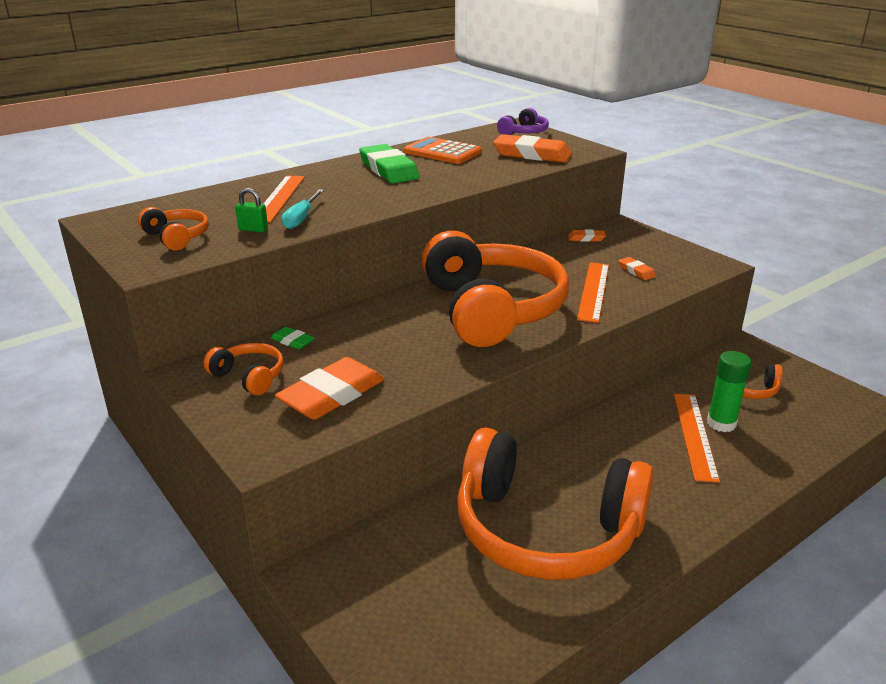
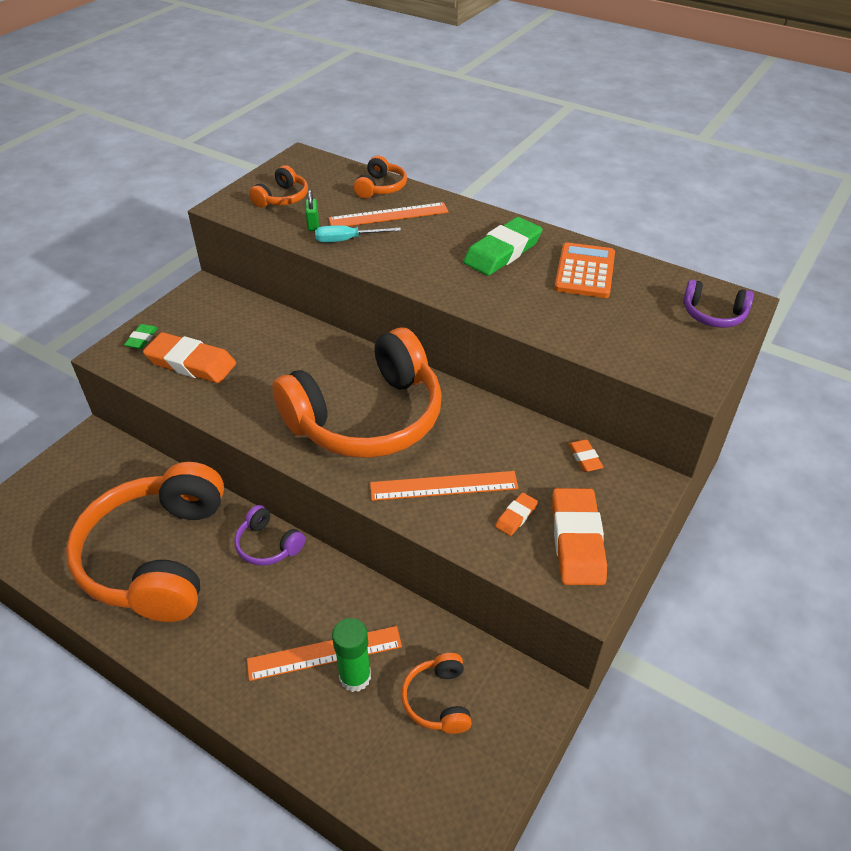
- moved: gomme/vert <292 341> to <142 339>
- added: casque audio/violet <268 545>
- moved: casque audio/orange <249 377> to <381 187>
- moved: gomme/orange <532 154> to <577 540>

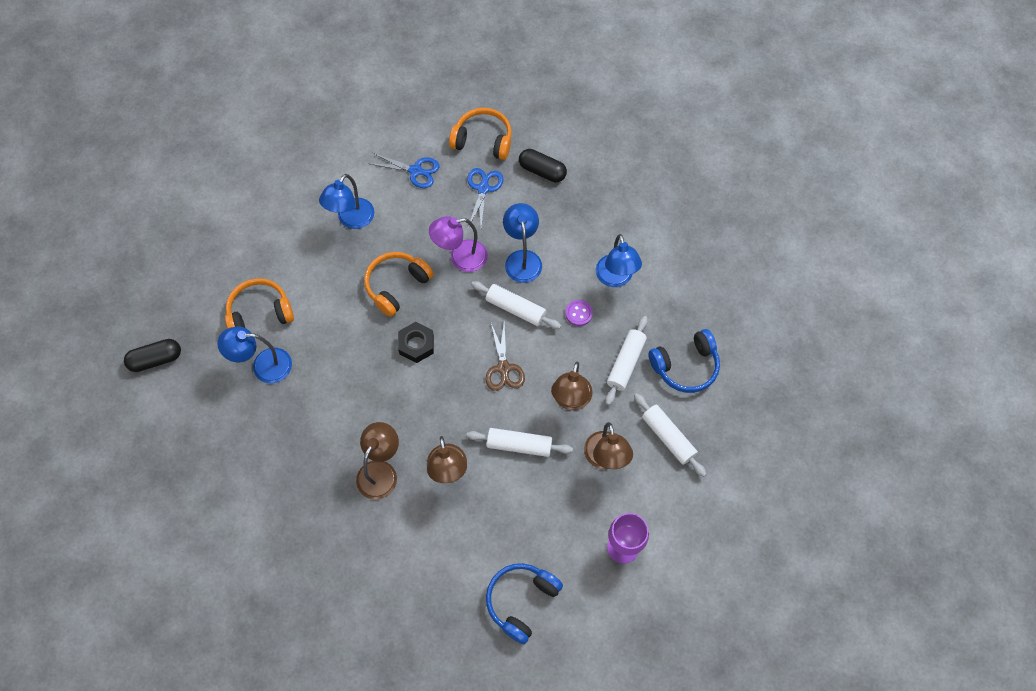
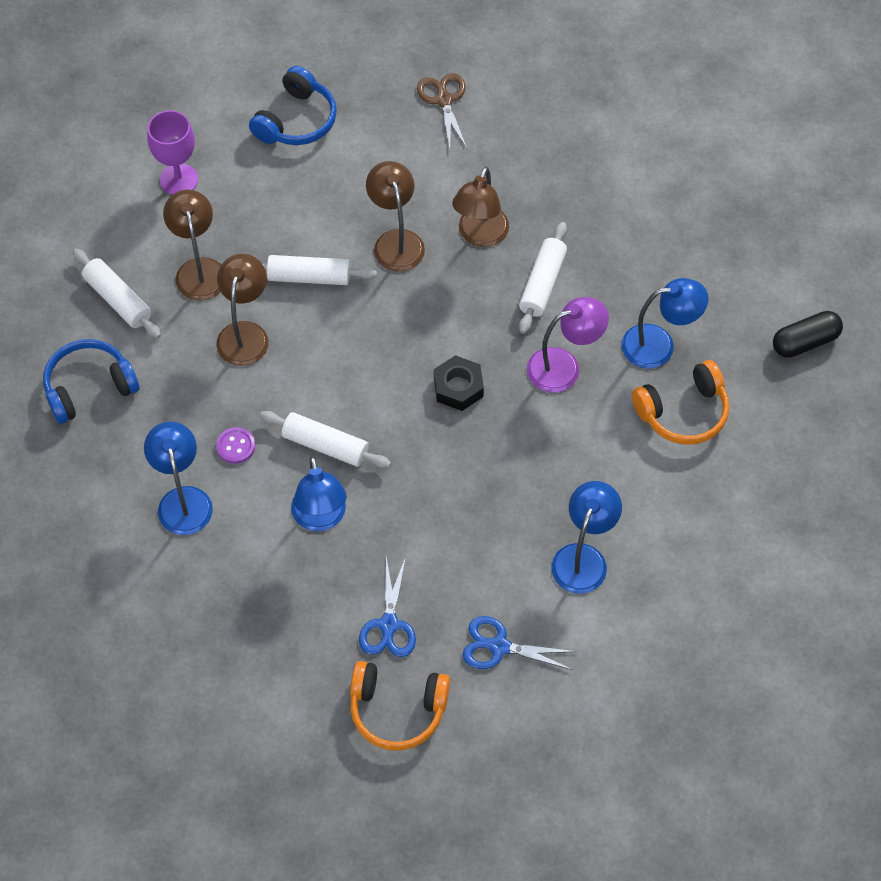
- moved: ciseaux/marron <503 368> to <444 100>
- moved: rouleau à pâtisserie/blanc <625 363> to <542 284>
- moved: lampe/violet <460 258> to <564 366>
- removed: casque audio/orange <397 286>
- removed: gélule/noir <542 171>

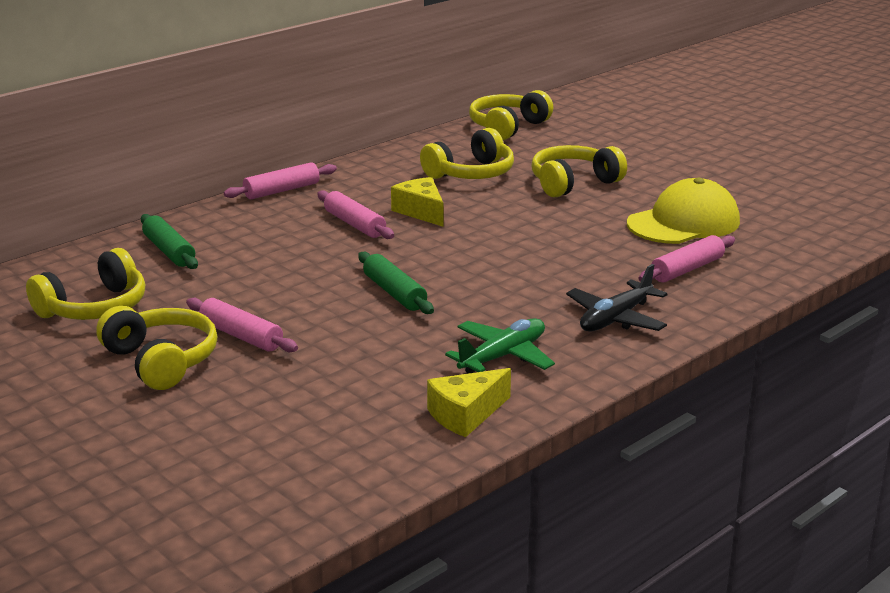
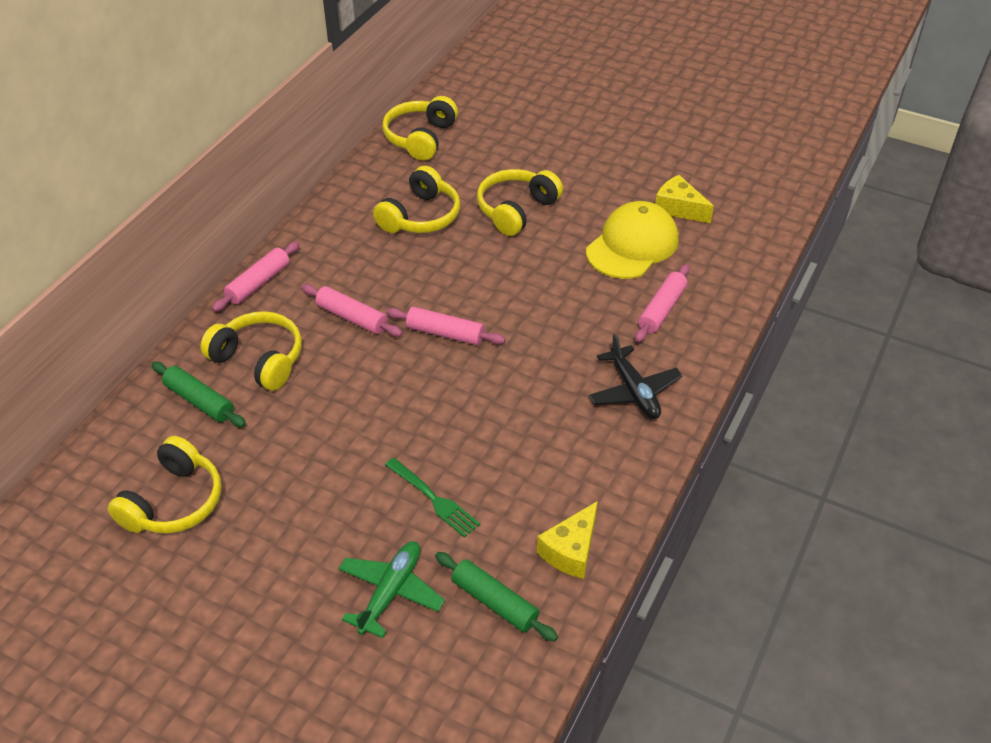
- moved: casque audio/jaune <161 361> to <259 359>
- moved: avion/vert <503 356> to <390 592>
- added: fourchette/vert <434 499>
- moved: rouleau à pâtisserie/rose <241 336> to <445 333>
- moved: rouleau à pâtisserie/vert <394 293> to <494 602>
- turned: avion/noir <616 319> = <634 391> 45 degrees counterclockwise
- moved: fromage/jaune <421 211> to <678 208>

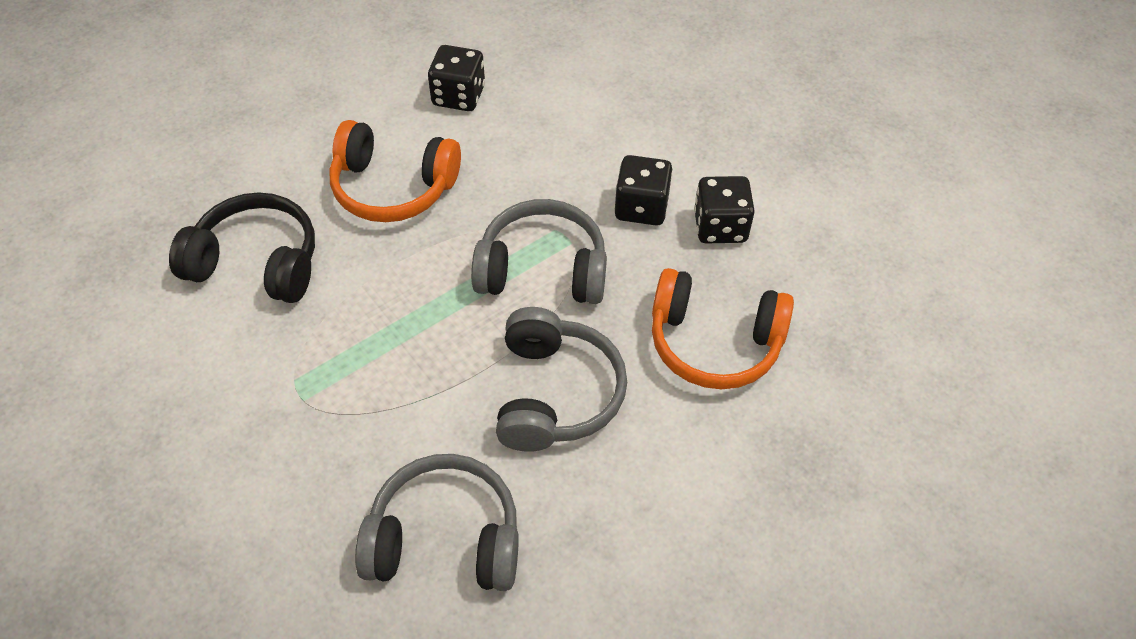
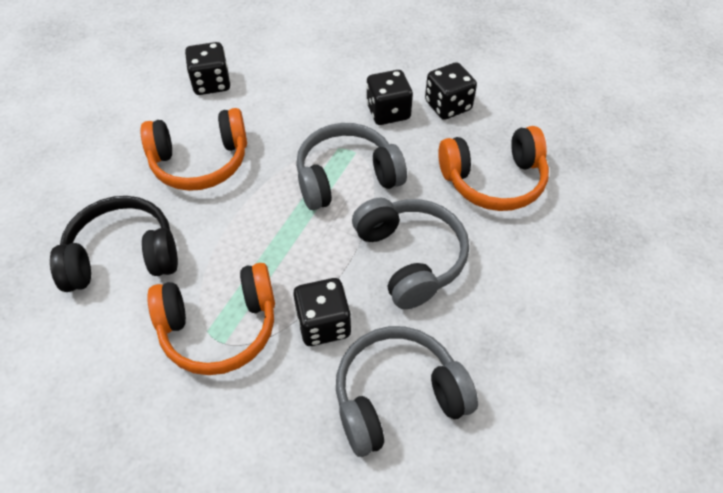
- added: casque audio/orange <220 328>
- added: dé/noir <323 324>

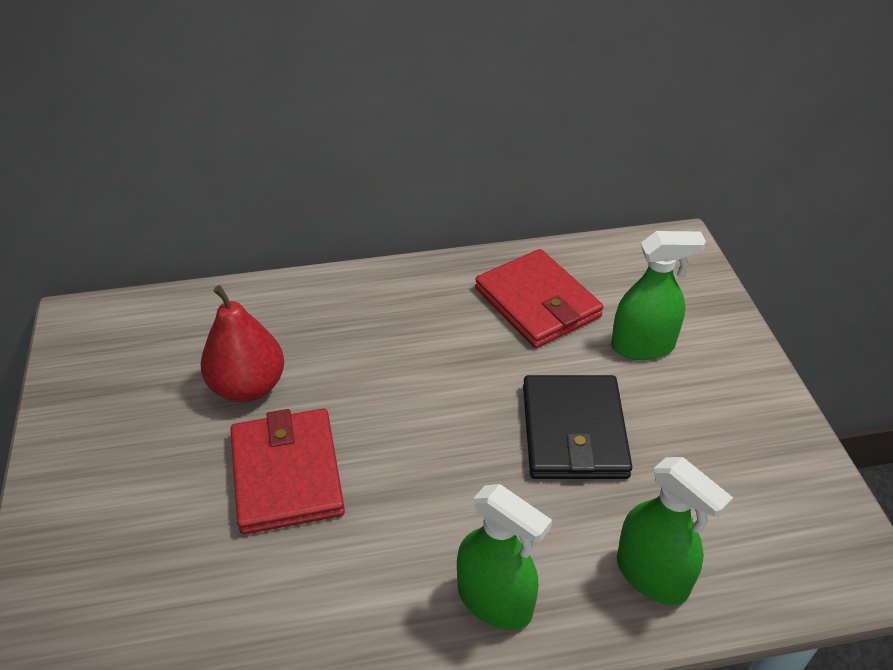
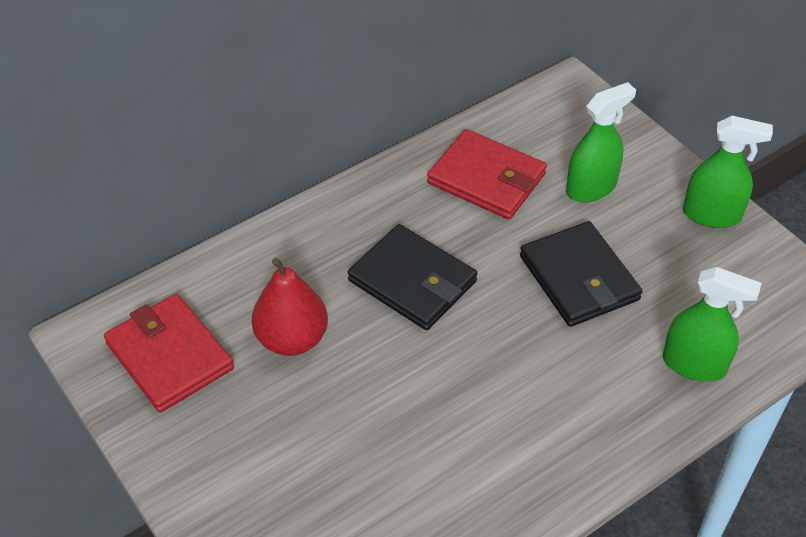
- moved: portefeuille/rouge <287 474> to <169 356>
- added: portefeuille/noir <412 281>
- moved: vaporisateur/vert <495 601> to <712 215>

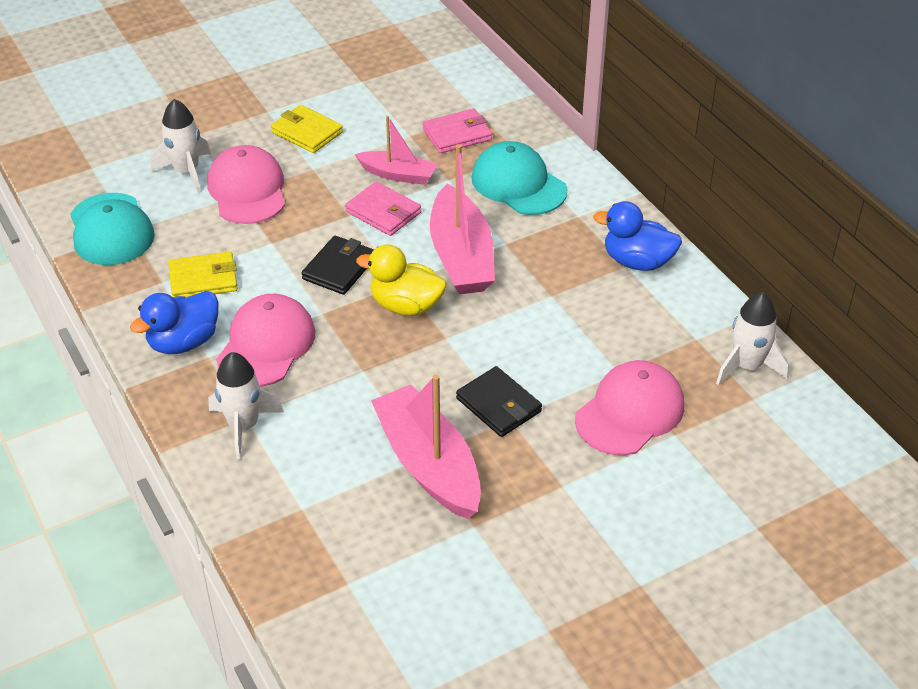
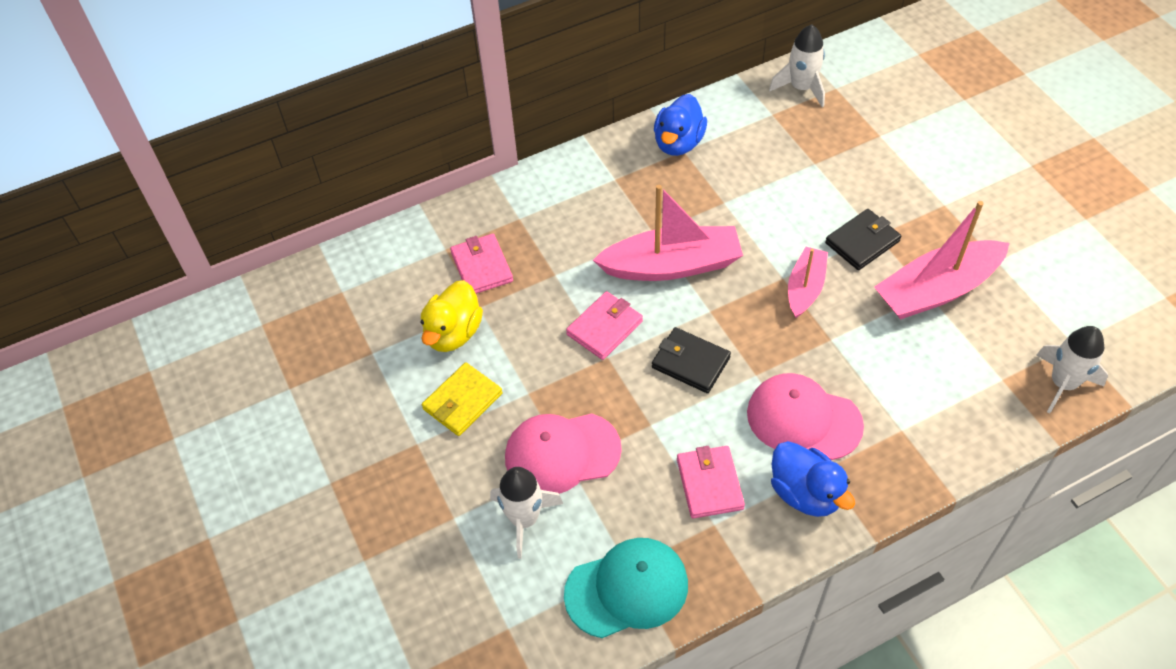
- moved: canard/jaune <406 306> to <453 333>
- recoloured: portefeuille/jaune <203 279> to portefeuille/rose <709 484>
- moved: bateau/rose <398 174> to <805 288>
- moved: fusée/blanc <243 426> to <1063 383>
- removed: casquette/turquoise <518 184>
- removed: casquette/rose <630 412>

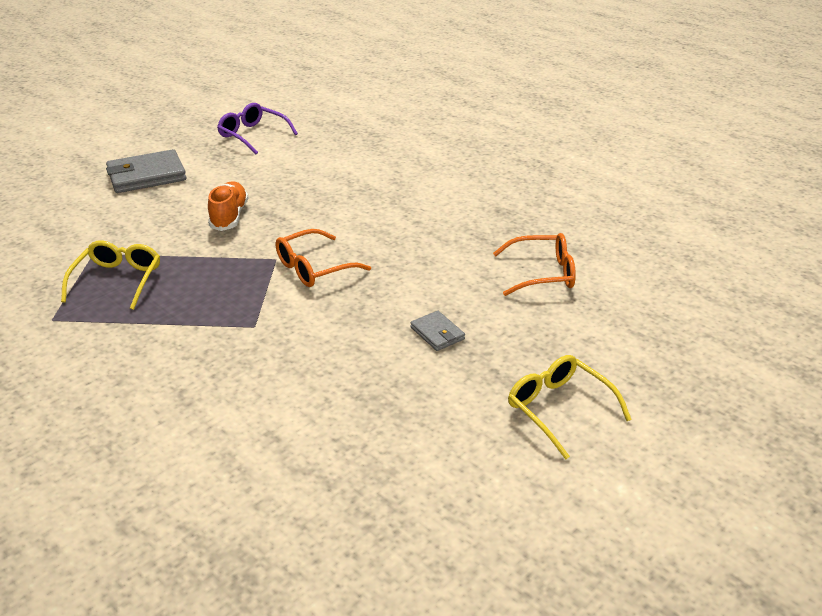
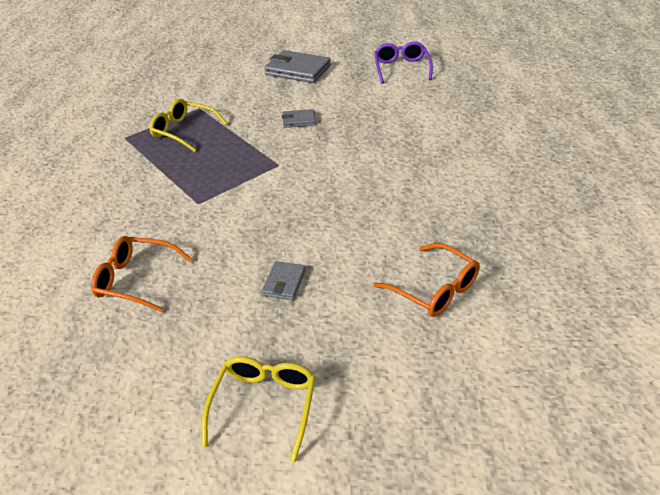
- moved: lunettes/orange <314 268> to <136 280>
- turned: lunettes/jaune <117 280> = <184 131> 120 degrees counterclockwise
- replaced: chaussure/orange <229 216> to portefeuille/gris <299 120>

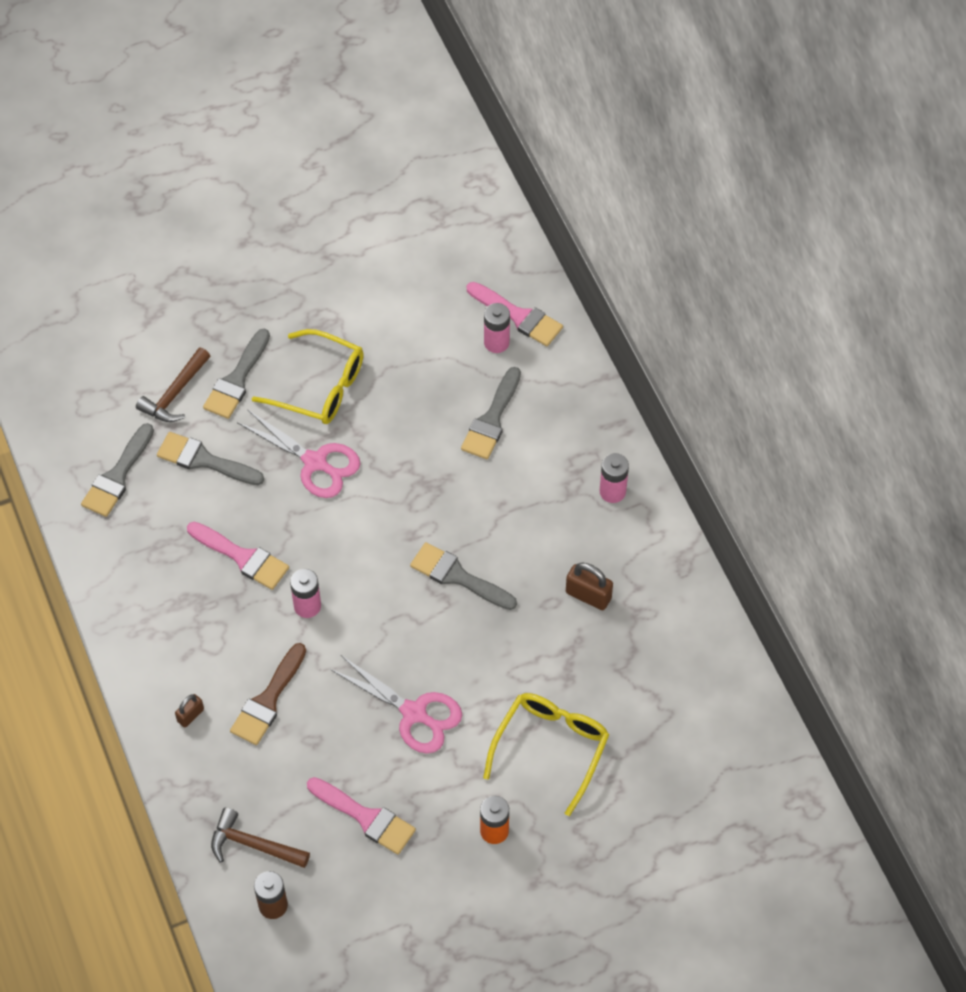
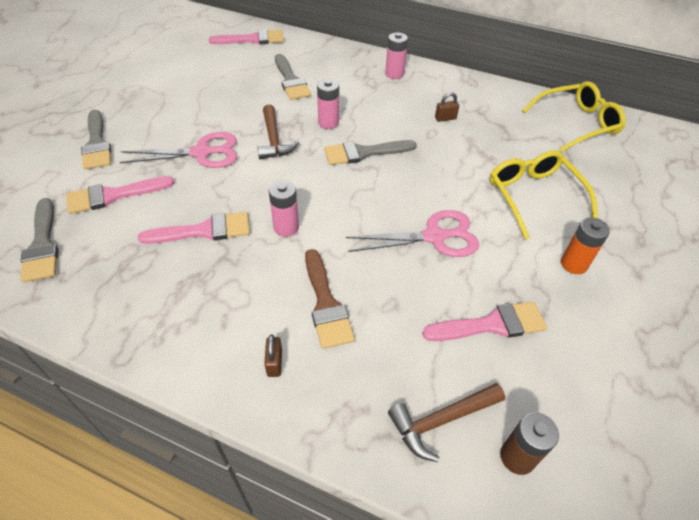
- recoloured: pinceau/gris <204 460> to pinceau/rose <113 195>
- moved: marteau/marron <175 393> to <274 140>
- moved: pile/rose <496 342> to <328 123>
- resized: cadenas/marron <588 595> = <445 118> x0.62
- moved: lunettes/jaune <319 386> to <576 123>

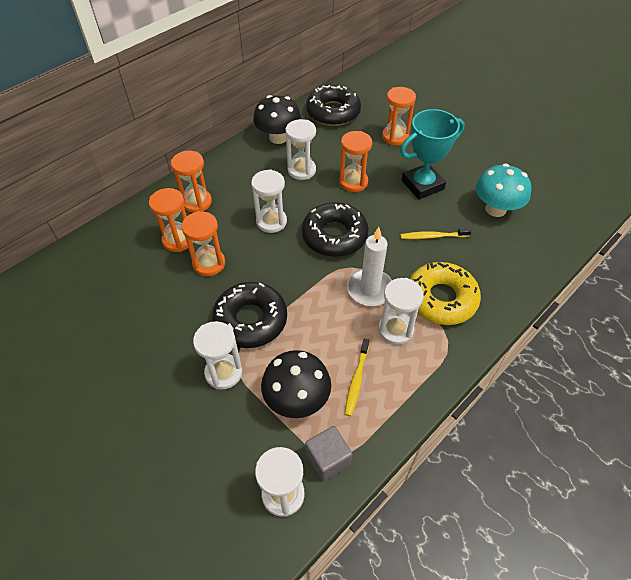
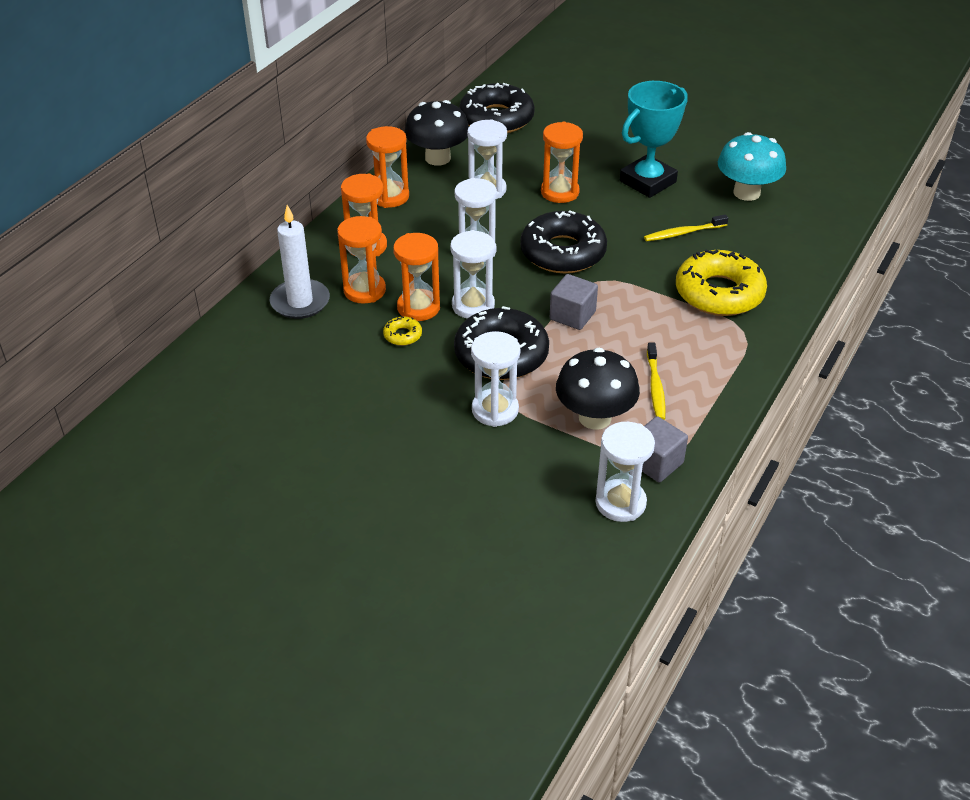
- moved: bougie/blanc <370 289> to <300 302>
- moved: sablier/orange <395 137> to <390 196>
- added: beignet/jaune <402 335>
- moved: sablier/blanc <395 330> to <473 305>
- added: cube/gris <572 315>

